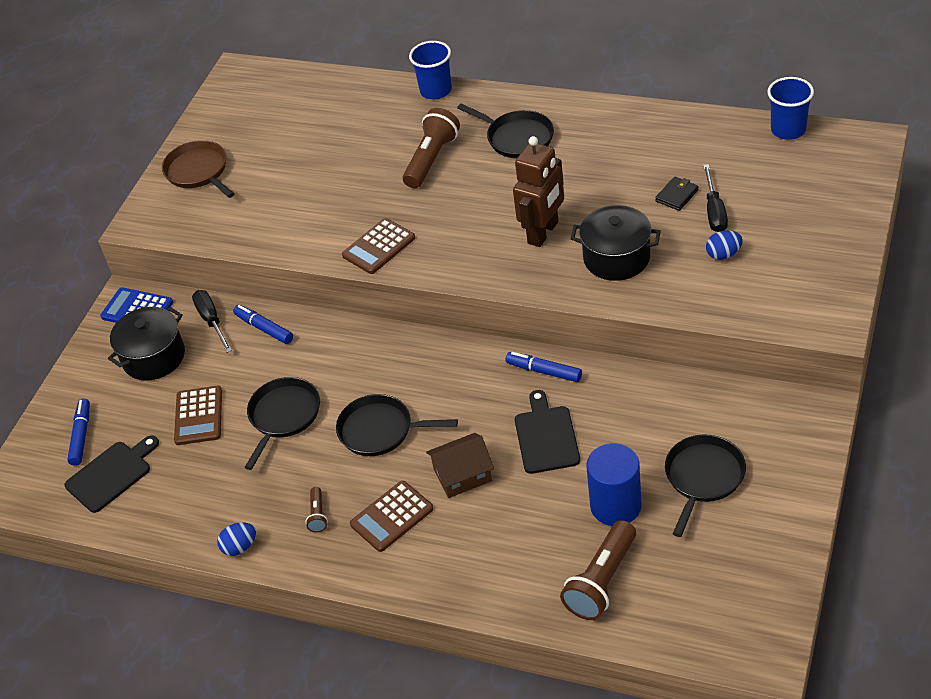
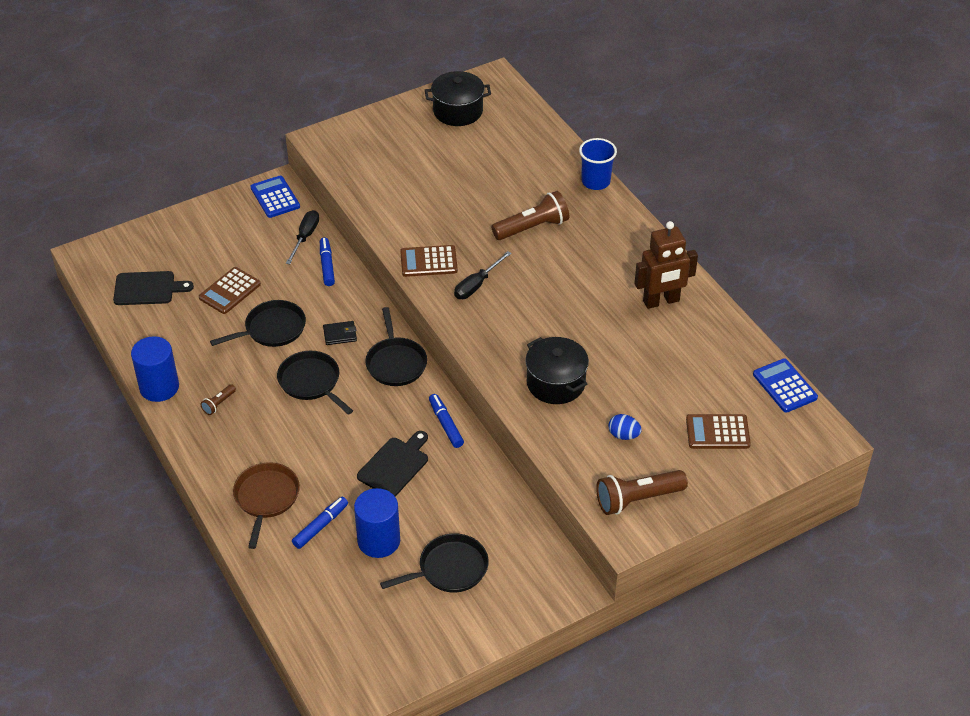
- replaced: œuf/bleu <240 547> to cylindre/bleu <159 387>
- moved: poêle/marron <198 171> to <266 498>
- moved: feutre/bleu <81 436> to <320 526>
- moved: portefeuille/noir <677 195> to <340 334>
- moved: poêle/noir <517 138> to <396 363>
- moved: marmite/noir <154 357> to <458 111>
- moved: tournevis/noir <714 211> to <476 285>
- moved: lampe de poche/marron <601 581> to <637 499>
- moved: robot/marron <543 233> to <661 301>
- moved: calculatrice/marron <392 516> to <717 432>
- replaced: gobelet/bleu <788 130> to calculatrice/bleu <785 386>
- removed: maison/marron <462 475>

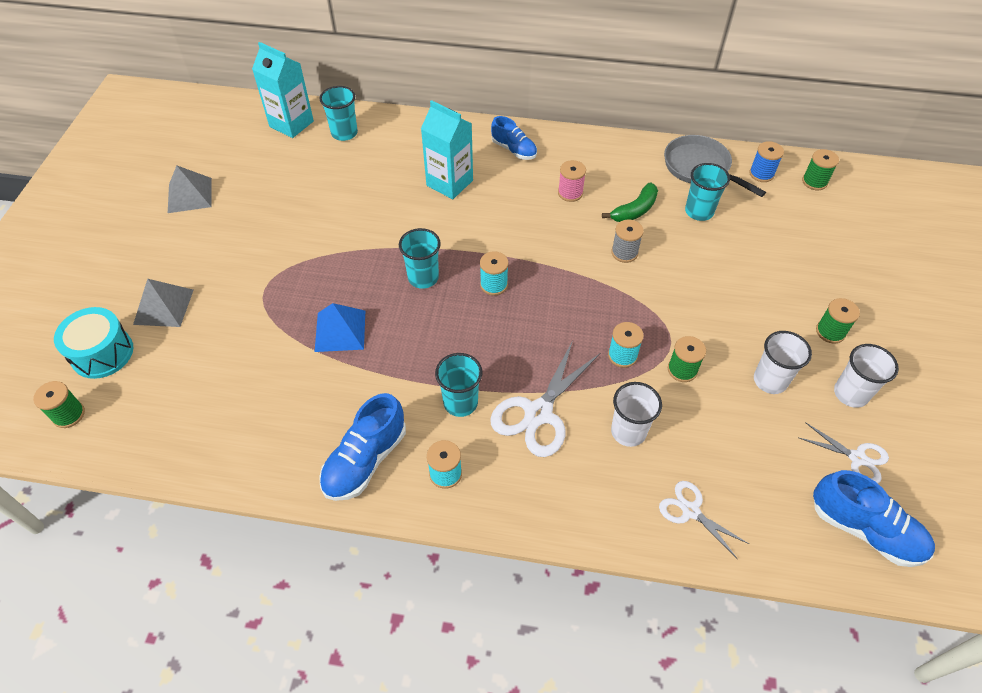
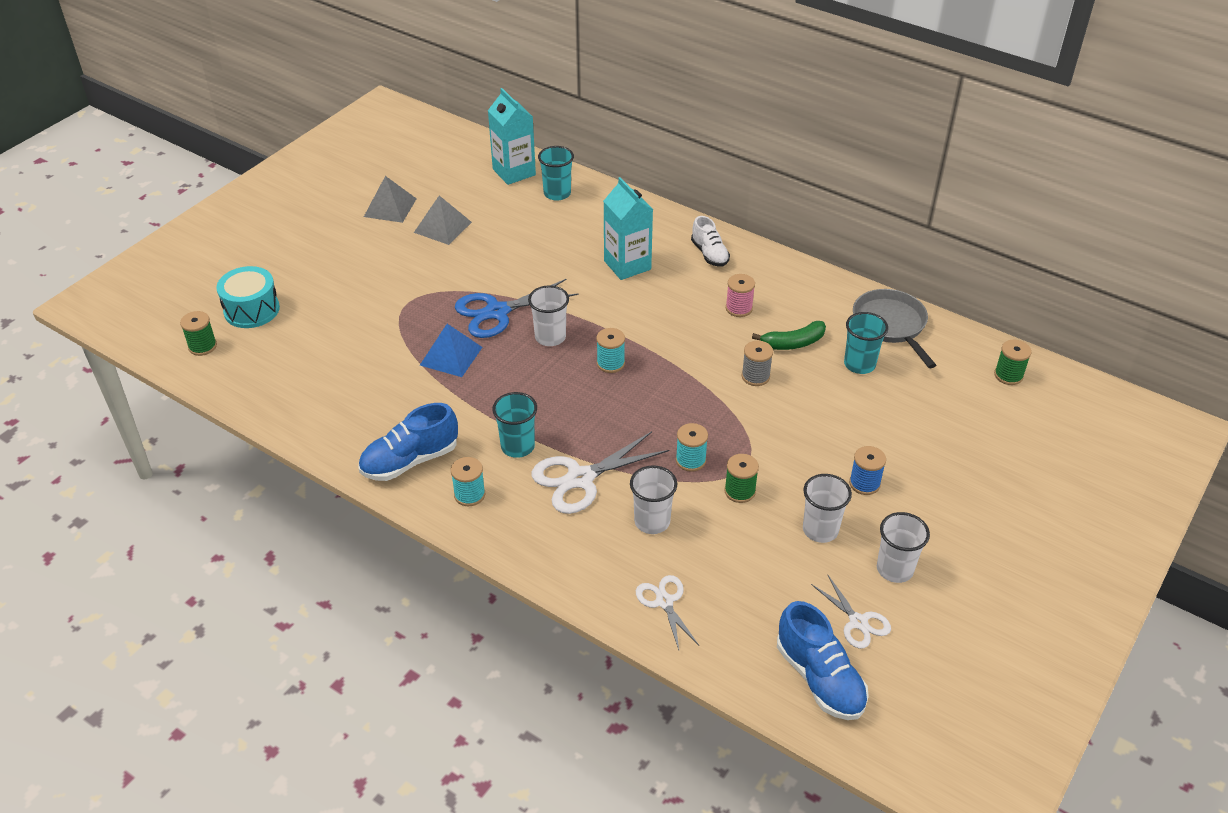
- moved: pyramide/gris <163 307> to <442 227>
- added: ciseaux/bleu <497 312>
- recoloured: gobelet/turquoise <423 278> to gobelet/blanc <550 337>
- recoloured: chaussure/bleu <514 150> to chaussure/blanc <709 254>
- moved: bobine/bleu <761 174> to <864 483>
- removed: bobine/vert <830 332>

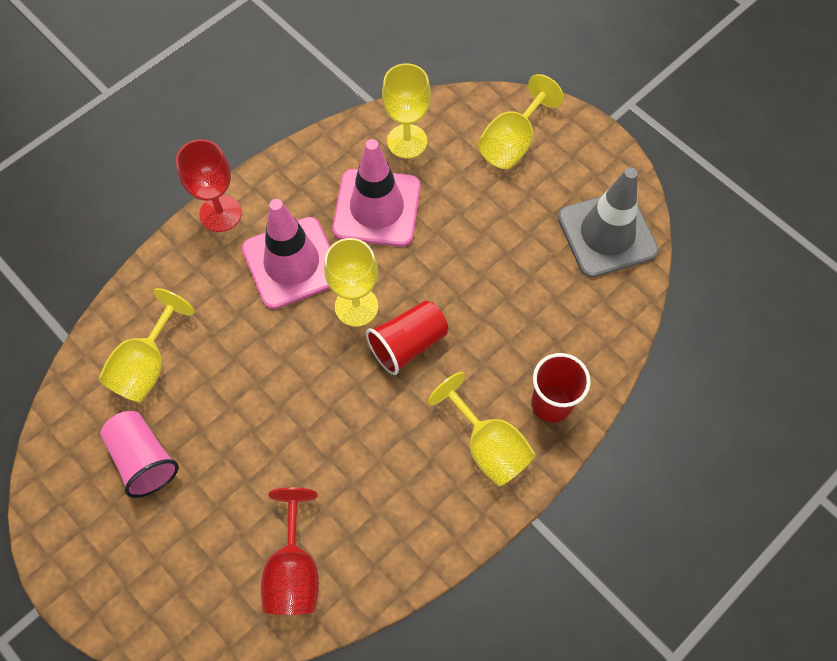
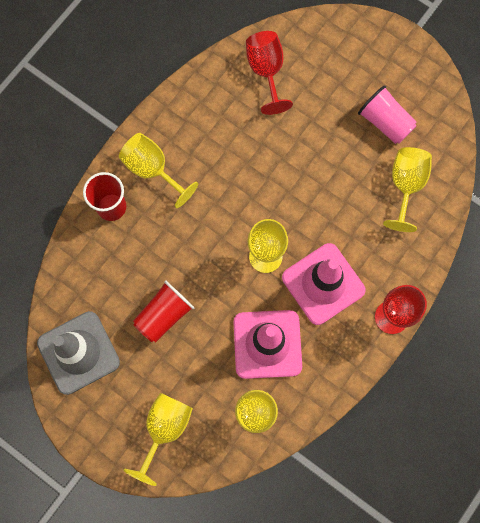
- moved: gobelet/rouge <408 344> to <164 315>

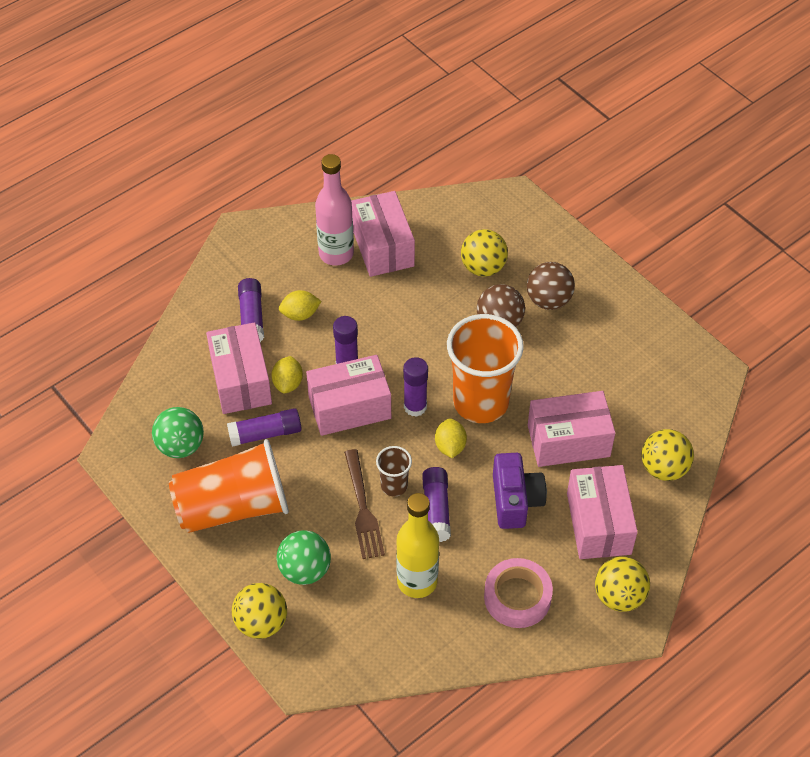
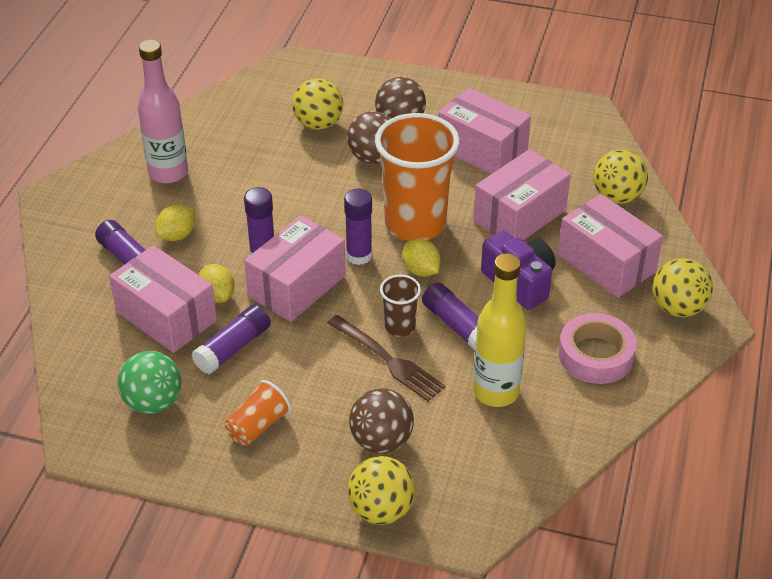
- resized: gobelet/orange <233 506> = <258 426> x0.46
- recoloured: balle/vert <305 570> to balle/marron <381 440>
- moved: boîte/rose <382 246> to <482 149>

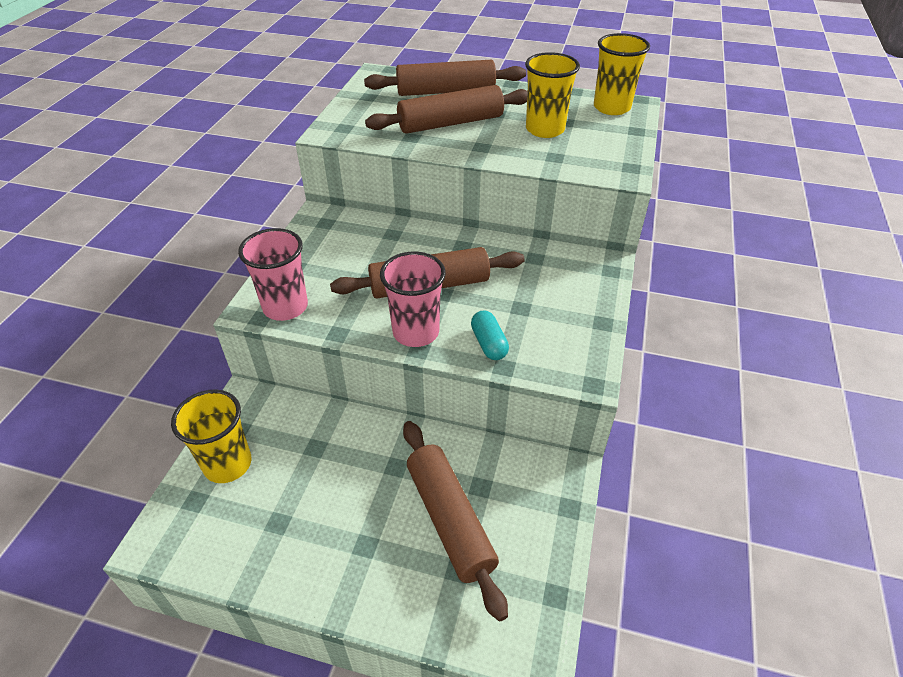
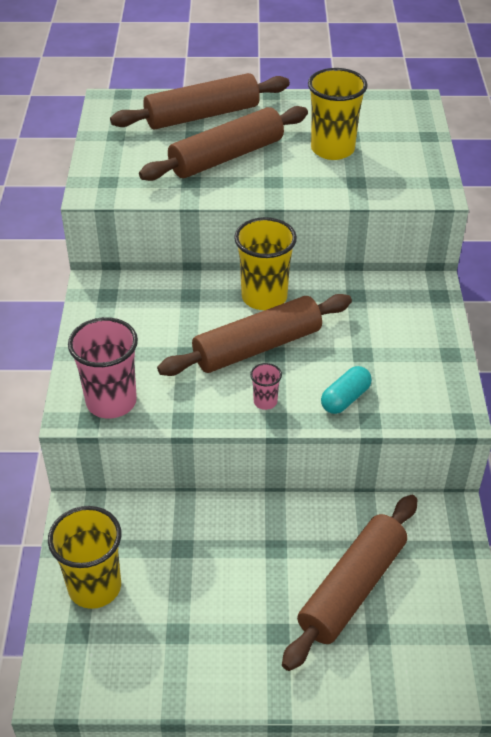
- moved: gobelet/jaune <611 107> to <264 297>
- resized: gobelet/rose <416 332> = <265 401> x0.47
- turned: rouleau à pâtisserie/marron <450 520> = <352 588> 75 degrees clockwise
- turned: gélule/turquoise <489 343> = <345 399> 75 degrees clockwise

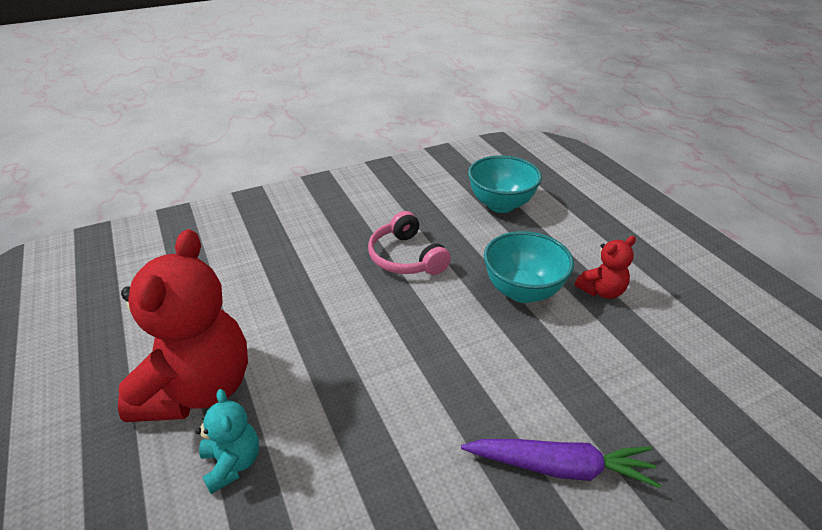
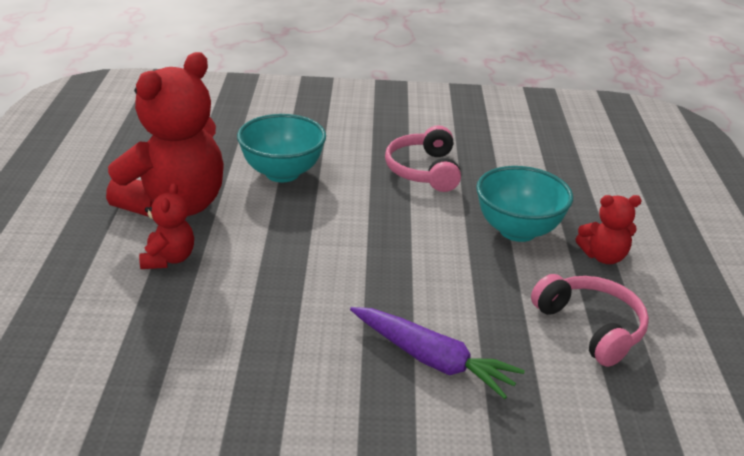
- recoloured: ours en peluche/turquoise <232 463> to ours en peluche/rouge <168 259>
- moved: bol/turquoise <501 204> to <282 173>
- added: casque audio/rose <591 327>

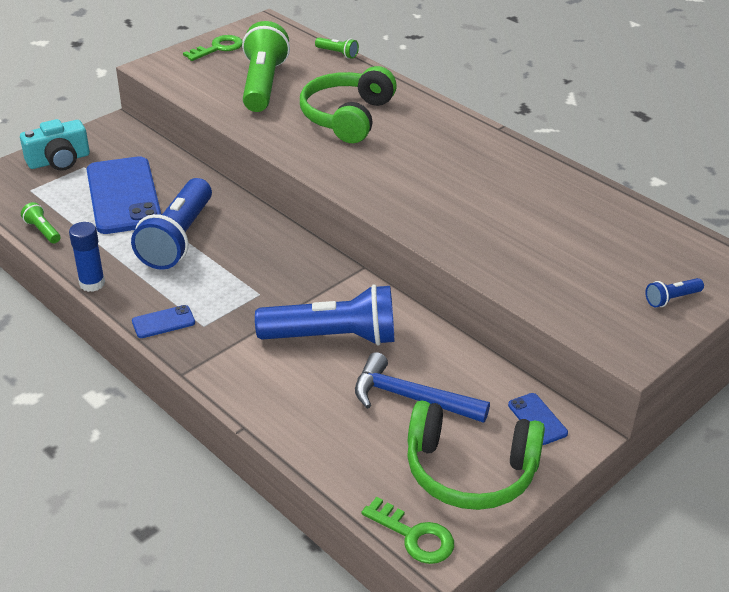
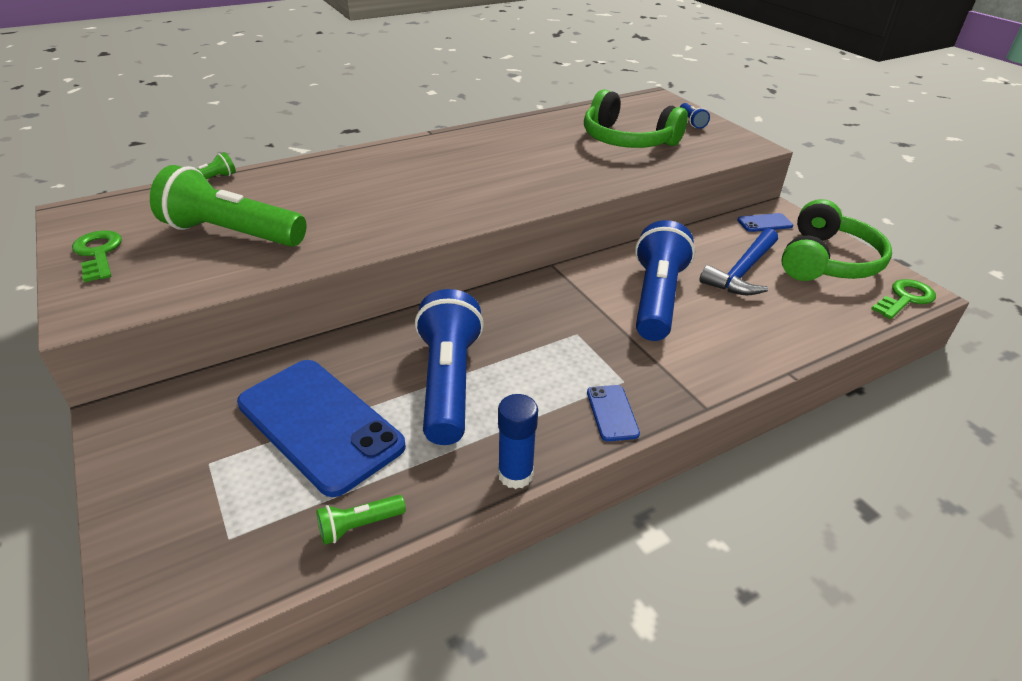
- turned: téléphone/bleu <123 196> = <320 424> 45 degrees clockwise
- turned: lampe de poche/bleu <178 239> = <448 383> 120 degrees counterclockwise
- moved: casque audio/vert <347 117> to <627 140>
- removed: appareil photo/turquoise <59 160>

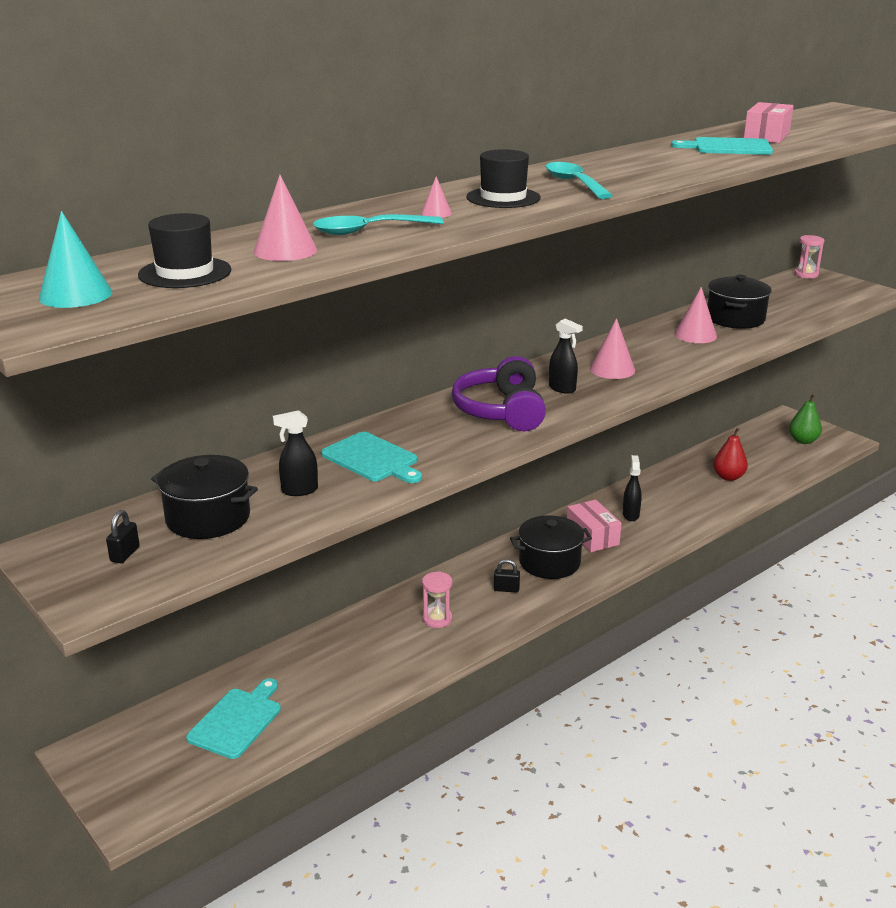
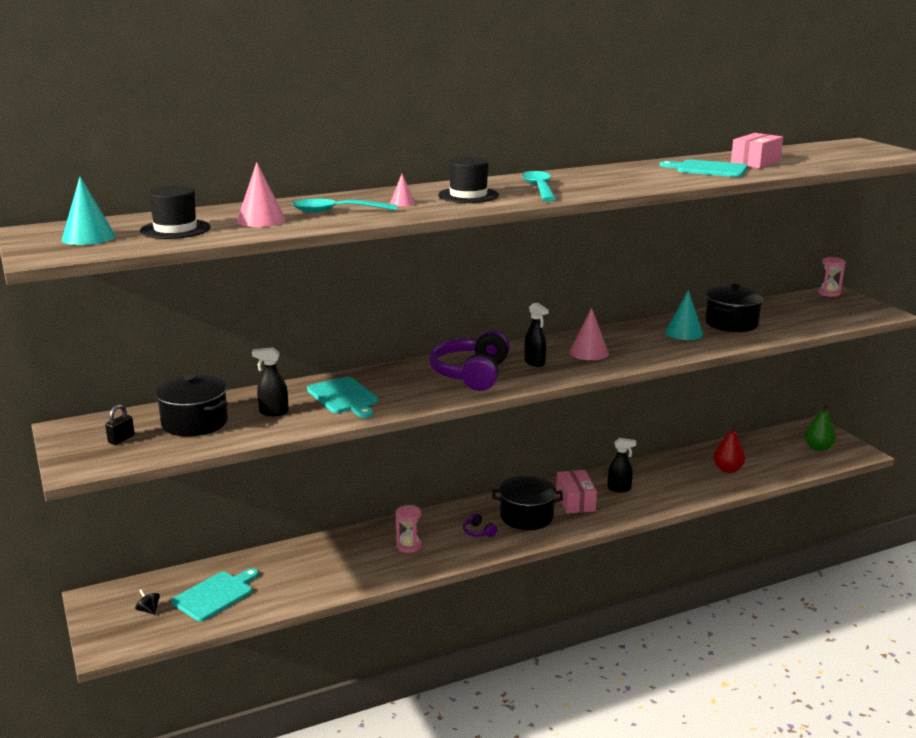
- added: toupie/noir <148 610>
- replaced: cadenas/noir <506 589> to casque audio/violet <478 532>
- turned: vaporisateur/noir <630 515> = <619 489> 75 degrees clockwise
- recoloured: cône/rose <695 335> to cône/turquoise <684 333>

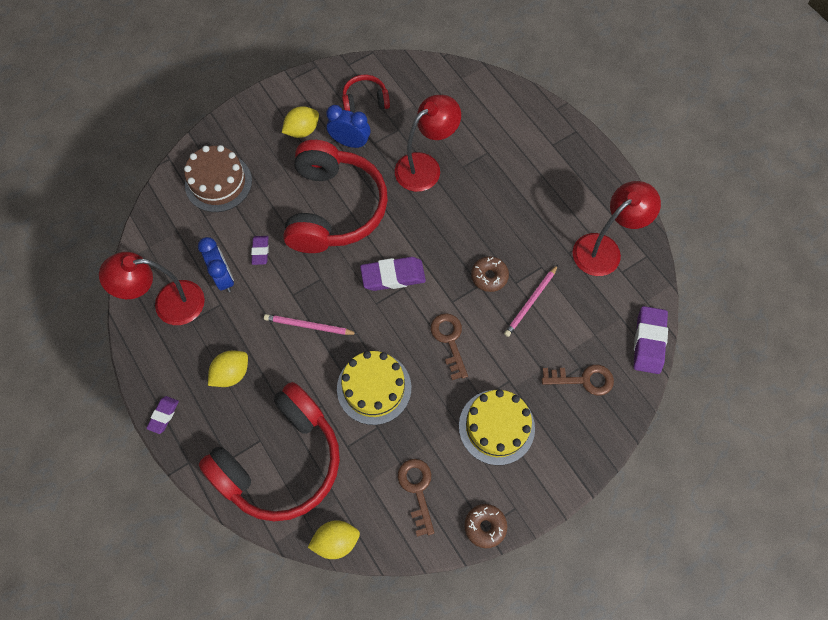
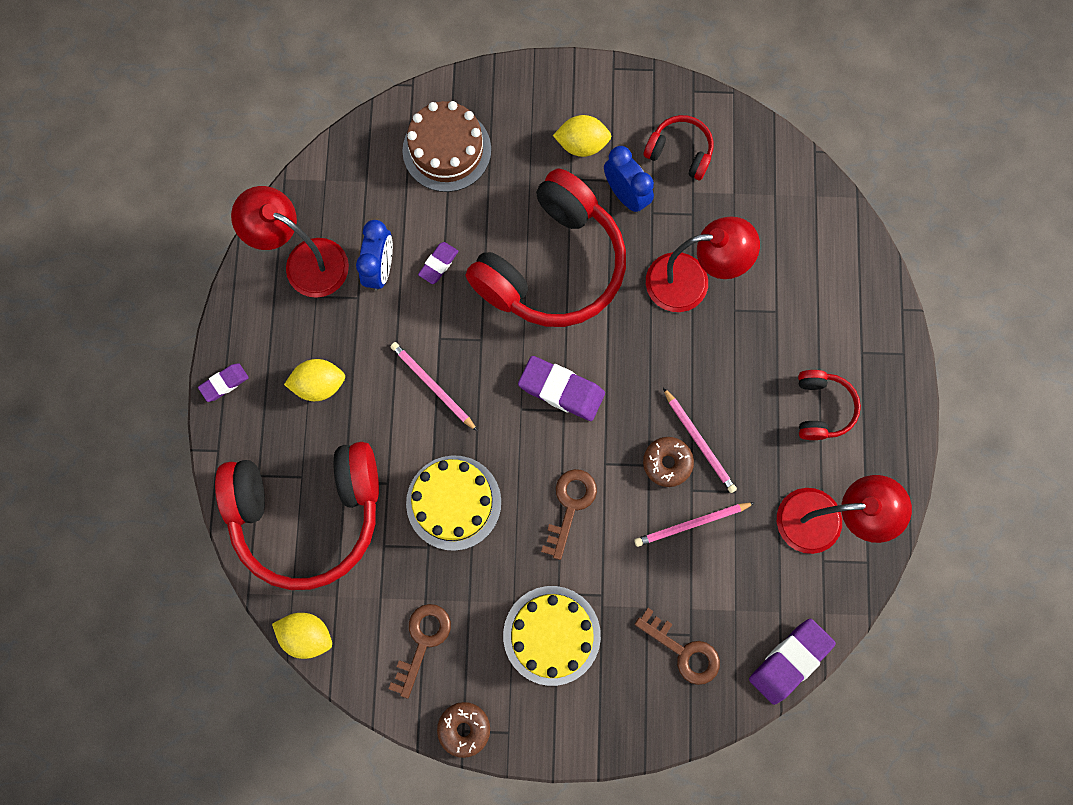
- added: crayon/rose <699 442>
- added: casque audio/rouge <821 408>

